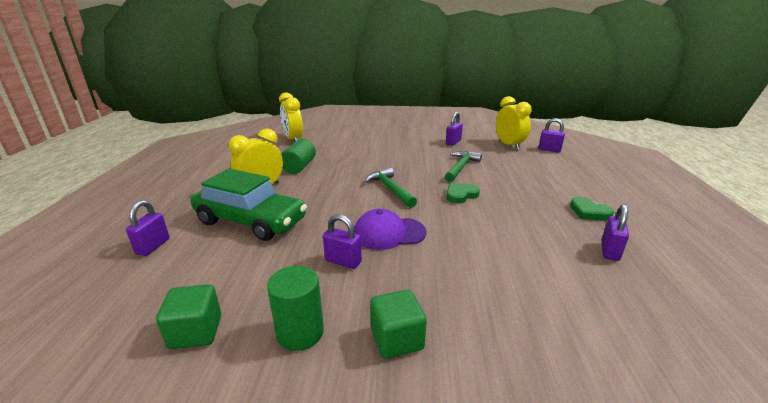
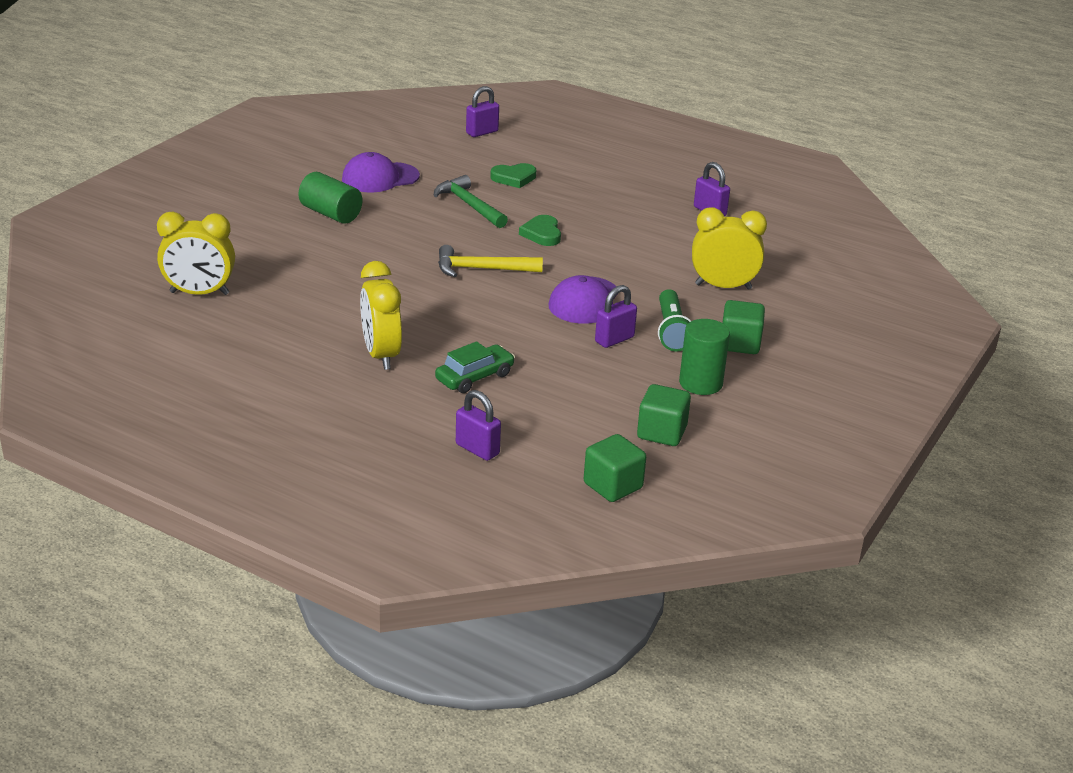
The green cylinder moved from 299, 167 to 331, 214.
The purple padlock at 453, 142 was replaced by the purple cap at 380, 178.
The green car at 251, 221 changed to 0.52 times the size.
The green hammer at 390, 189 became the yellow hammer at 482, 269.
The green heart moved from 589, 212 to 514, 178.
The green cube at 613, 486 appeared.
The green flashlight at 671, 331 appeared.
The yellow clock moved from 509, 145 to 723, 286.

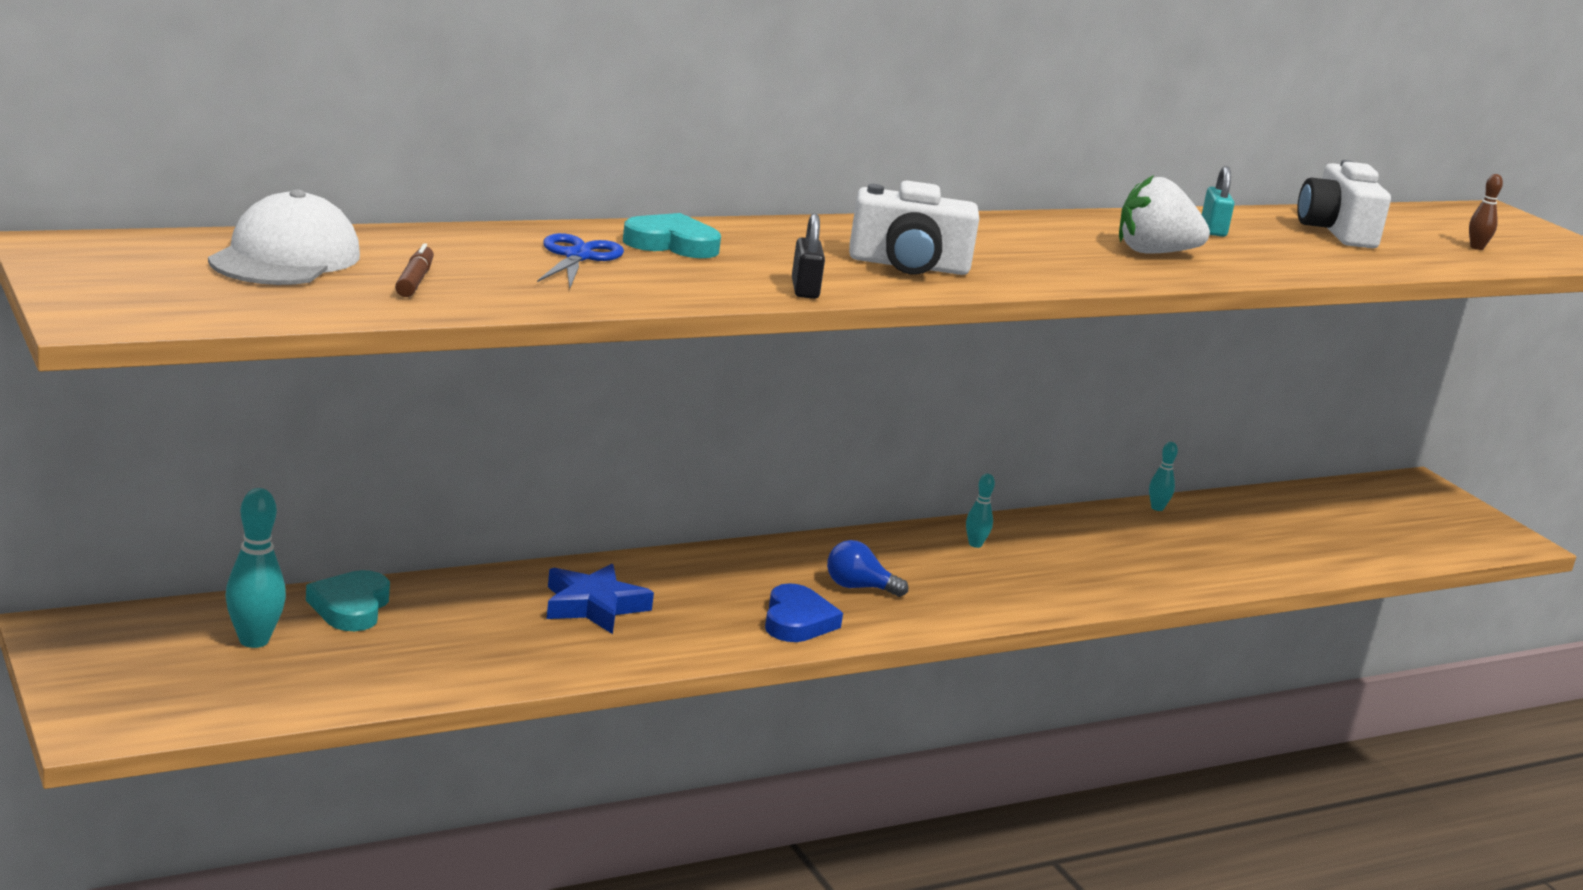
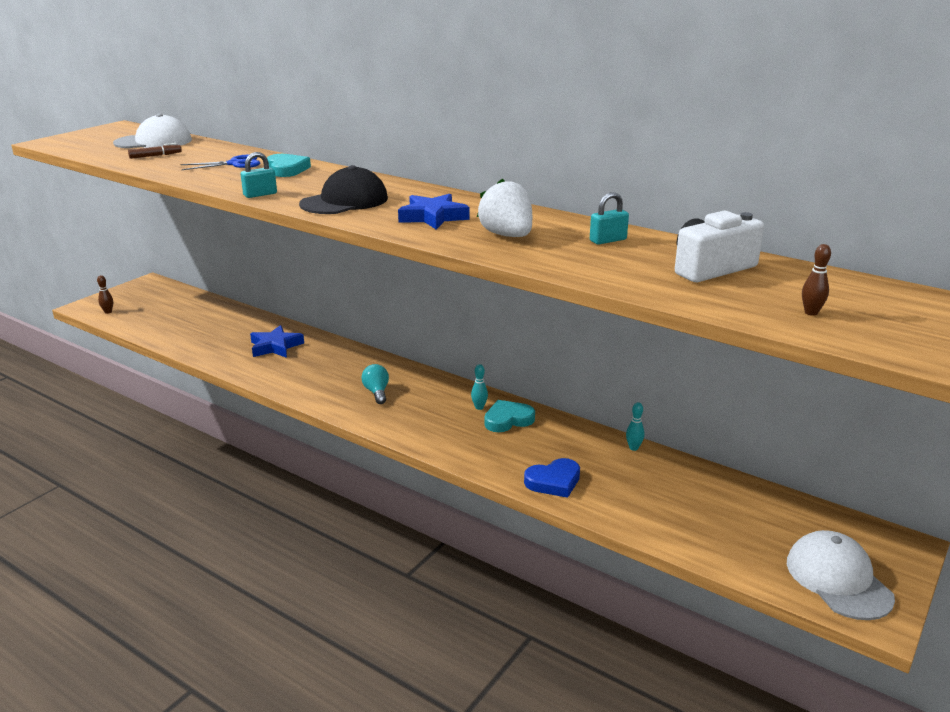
The brown bowling pin at 108, 312 appeared.
The black padlock at 805, 289 became the turquoise padlock at 260, 194.
The white camera at 908, 266 was replaced by the black cap at 344, 201.
The blue light bulb at 858, 587 became the turquoise light bulb at 377, 392.
The blue star at 433, 217 appeared.
The turquoise heart moved from 350, 607 to 508, 420.
The blue heart moved from 797, 621 to 554, 481.
The white cap at 838, 579 appeared.
The turquoise bowling pin at 254, 640 disappeared.

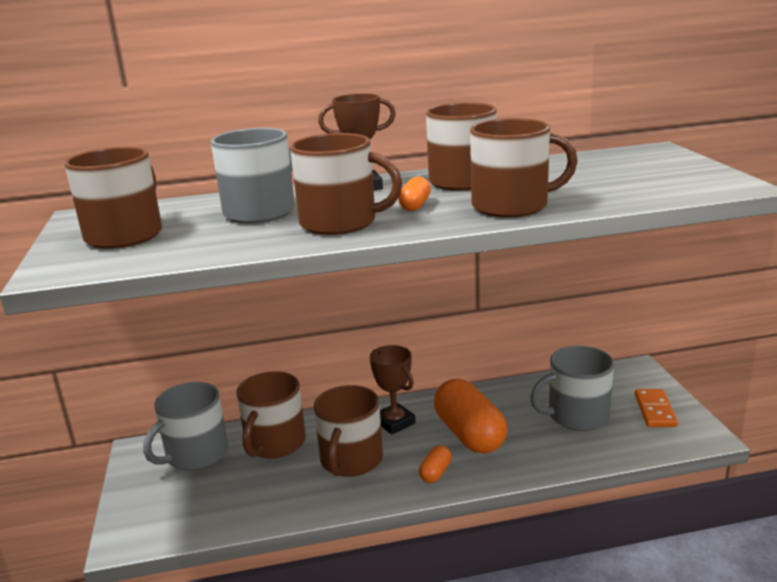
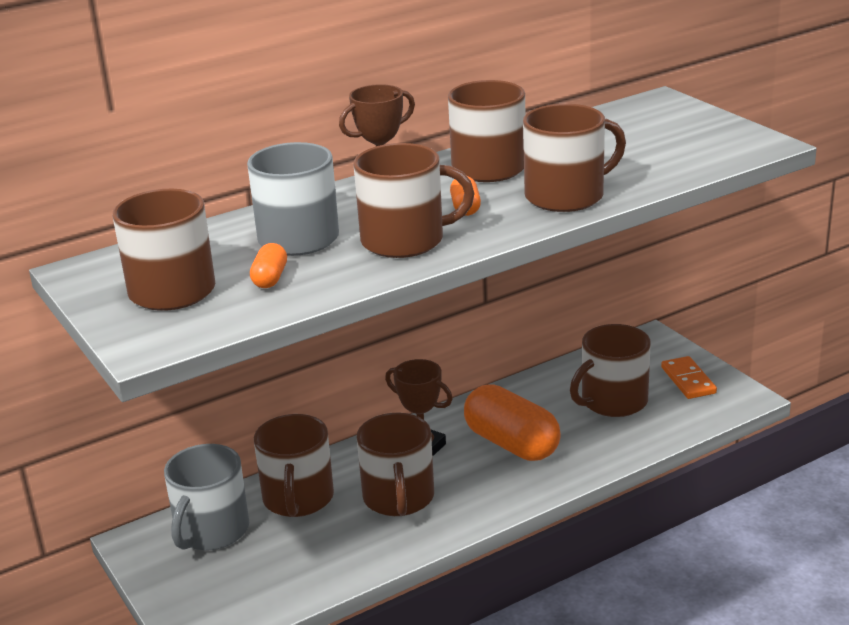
The orange capsule moved from 435, 473 to 270, 278.
The grey mug at 576, 415 became the brown mug at 612, 401.

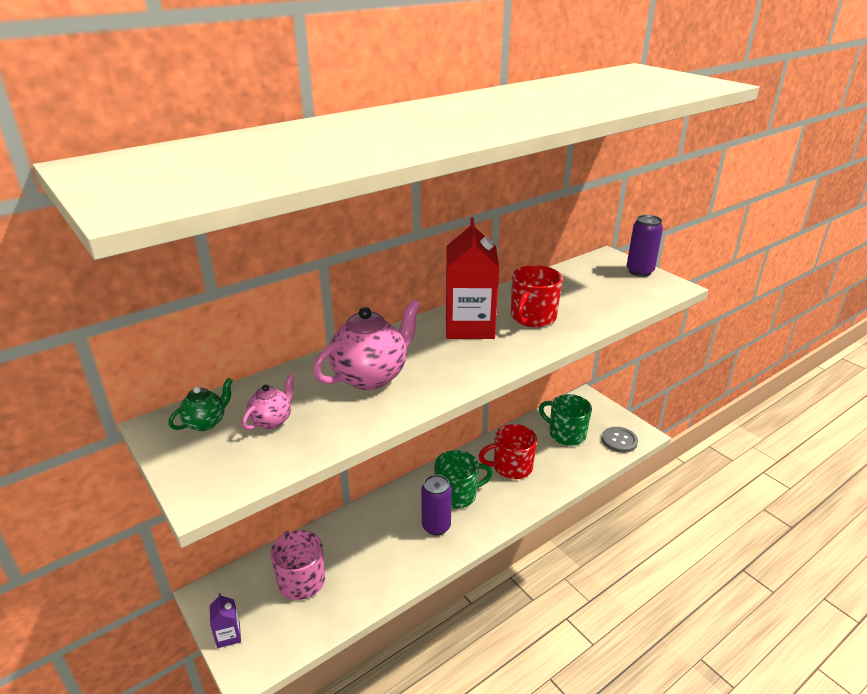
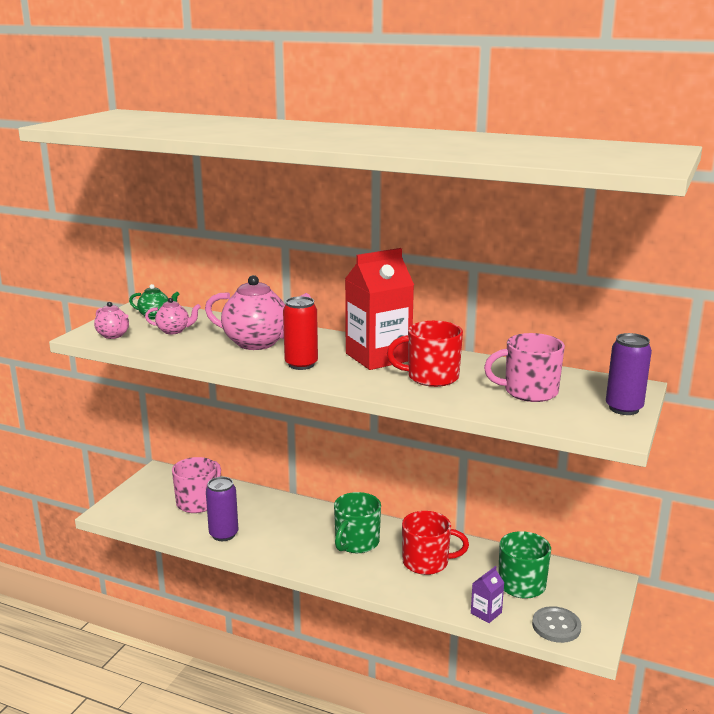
The pink teapot at 113, 335 appeared.
The purple can moved from 436, 526 to 223, 534.
The red can at 301, 364 appeared.
The green mug at 457, 494 turned 75 degrees clockwise.
The red mug at 511, 467 turned 135 degrees clockwise.
The purple carton moved from 228, 635 to 486, 613.
The pink mug at 529, 392 appeared.

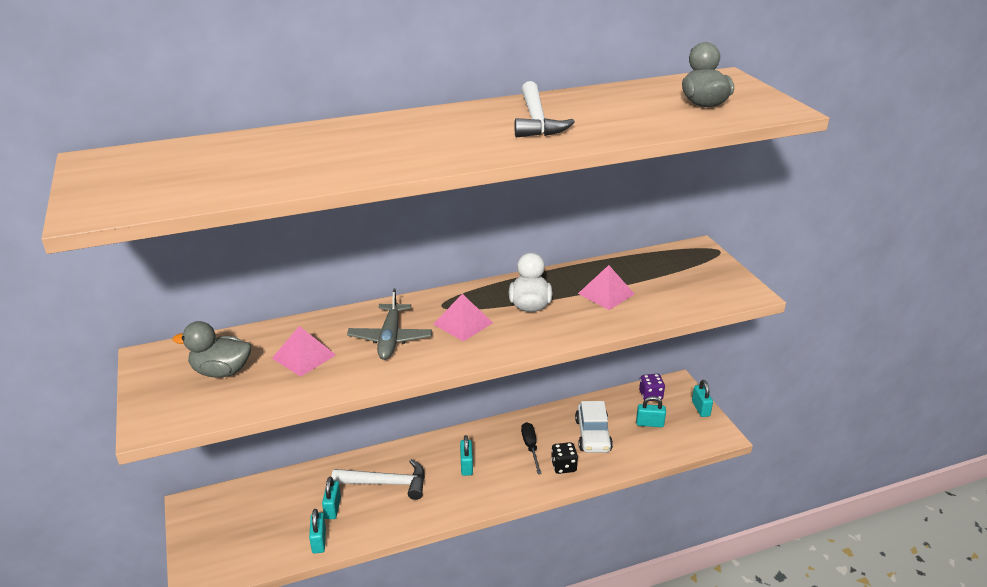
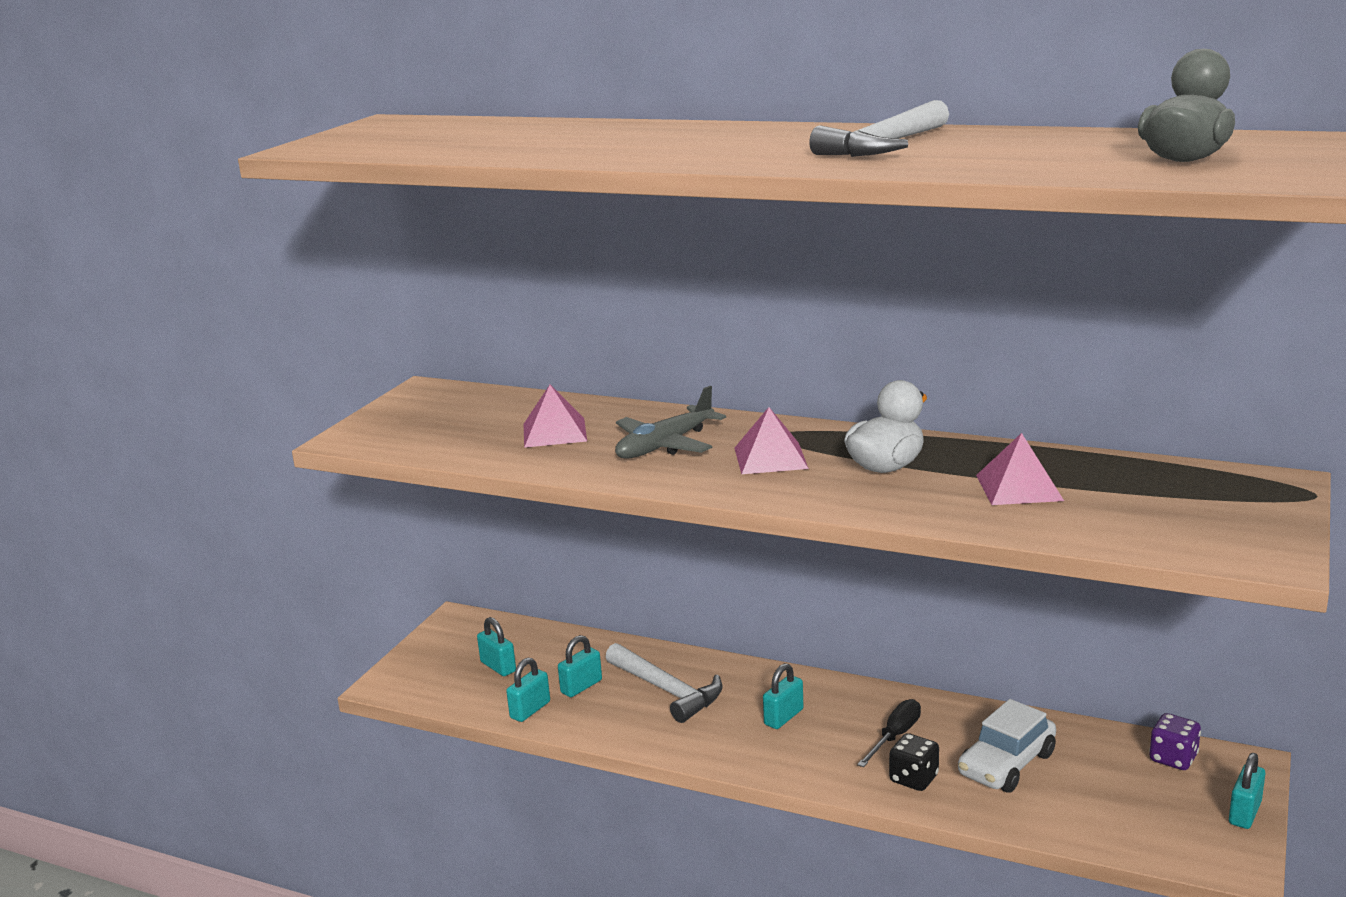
The turquoise padlock moved from 649, 423 to 498, 667.
The grey duck at 221, 371 disappeared.

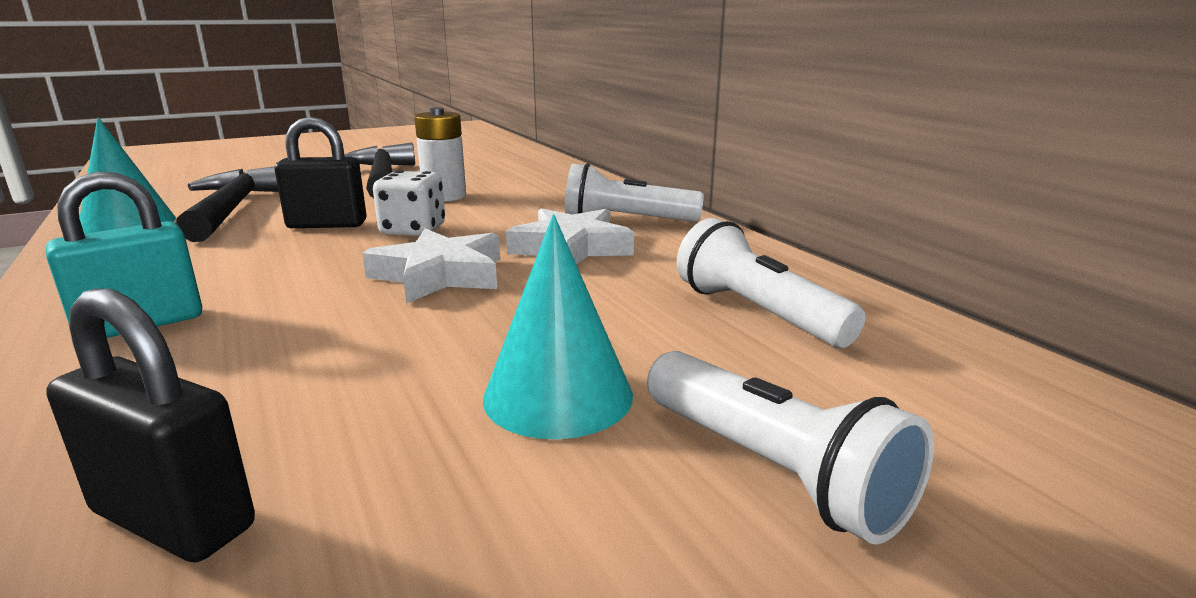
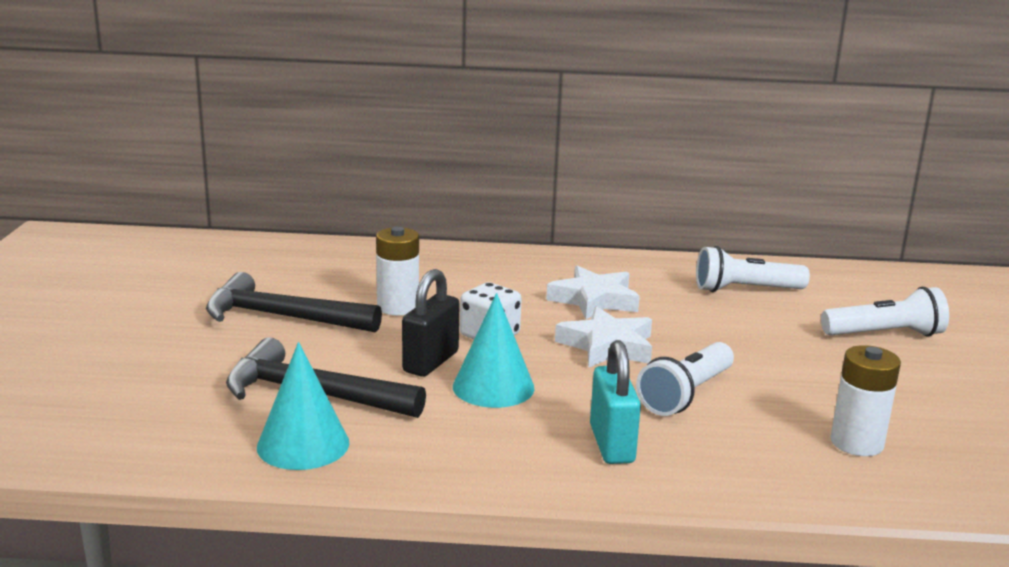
The turquoise cone moved from 558, 395 to 493, 387.
The white flashlight moved from 626, 221 to 686, 395.
The black padlock at 173, 519 was replaced by the white battery at 856, 443.

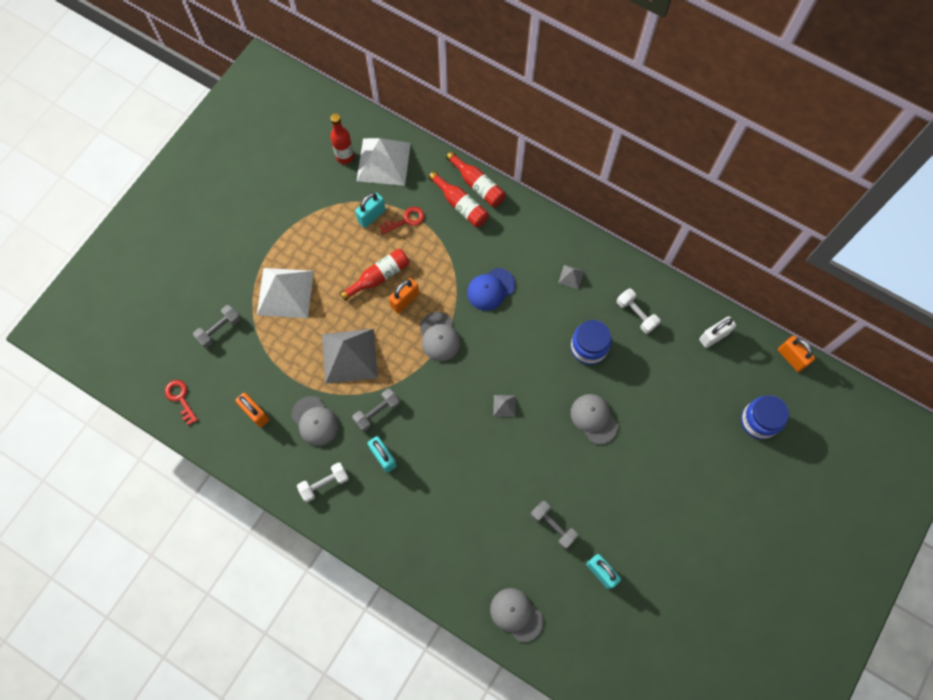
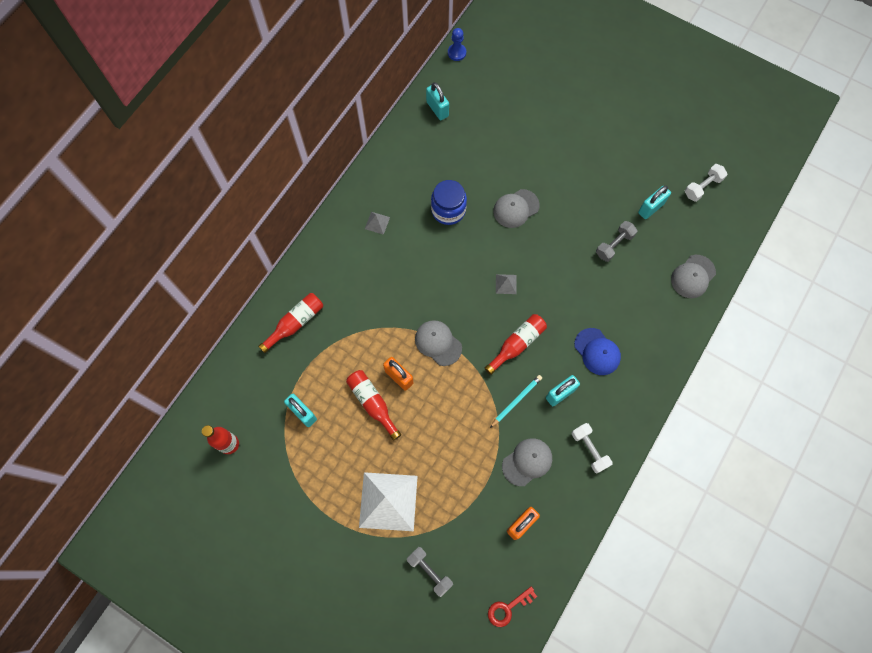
The grey cap at 439, 337 turned 120 degrees counterclockwise.
The white padlock at 713, 336 became the turquoise padlock at 437, 109.
The orange padlock at 791, 358 was replaced by the blue pawn at 456, 53.
The red bottle moved from 477, 185 to 517, 344.
The grey dumbbell at 377, 412 was replaced by the turquoise pencil at 516, 401.
The blue cap moved from 491, 289 to 597, 351.
The white dumbbell moved from 636, 314 to 702, 187.
The grey pyramid at 349, 356 disappeared.
The white pyramid at 383, 161 disappeared.
The red key at 406, 220 disappeared.
The blue jar at 759, 421 disappeared.

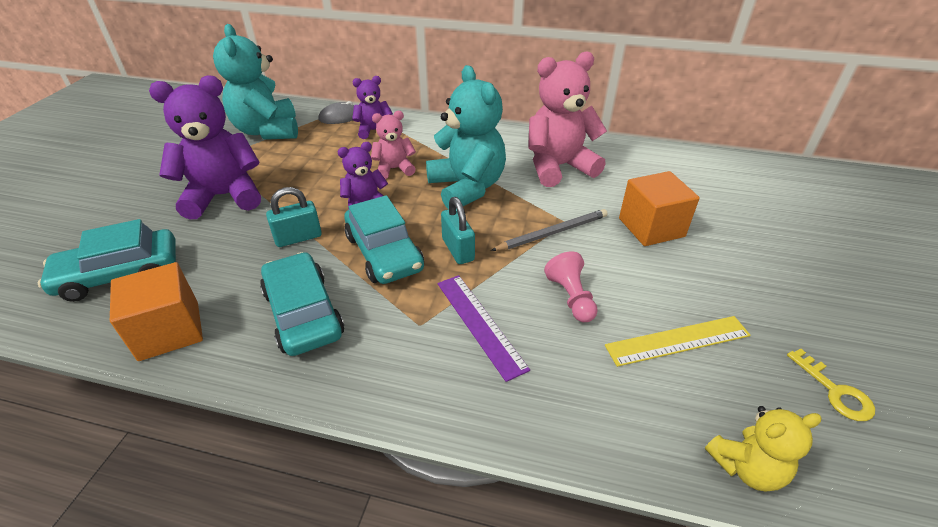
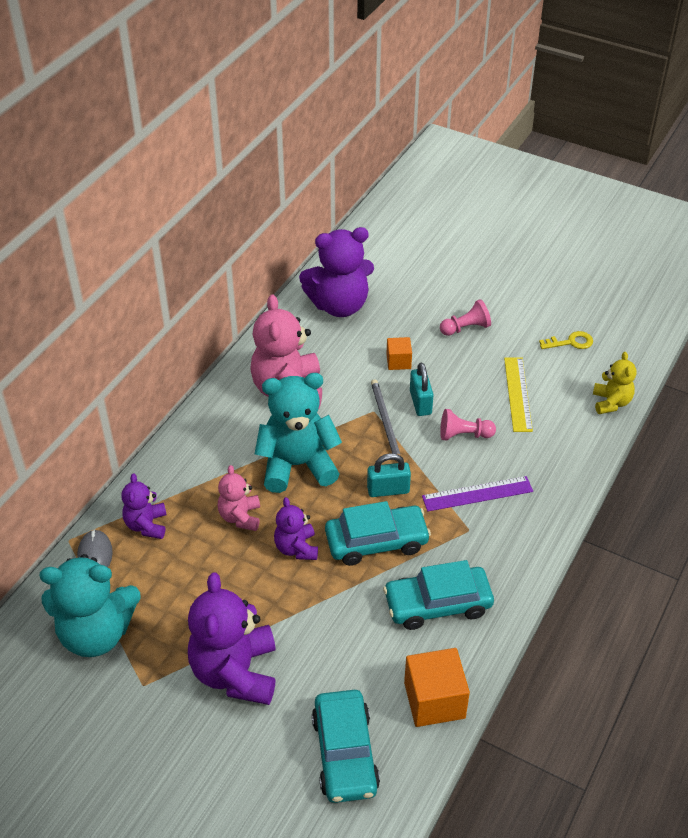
The purple teddy bear at 339, 305 appeared.
The orange cube at 651, 227 changed to 0.56 times the size.
The turquoise padlock moved from 298, 238 to 420, 402.
The pink pawn at 466, 328 appeared.

